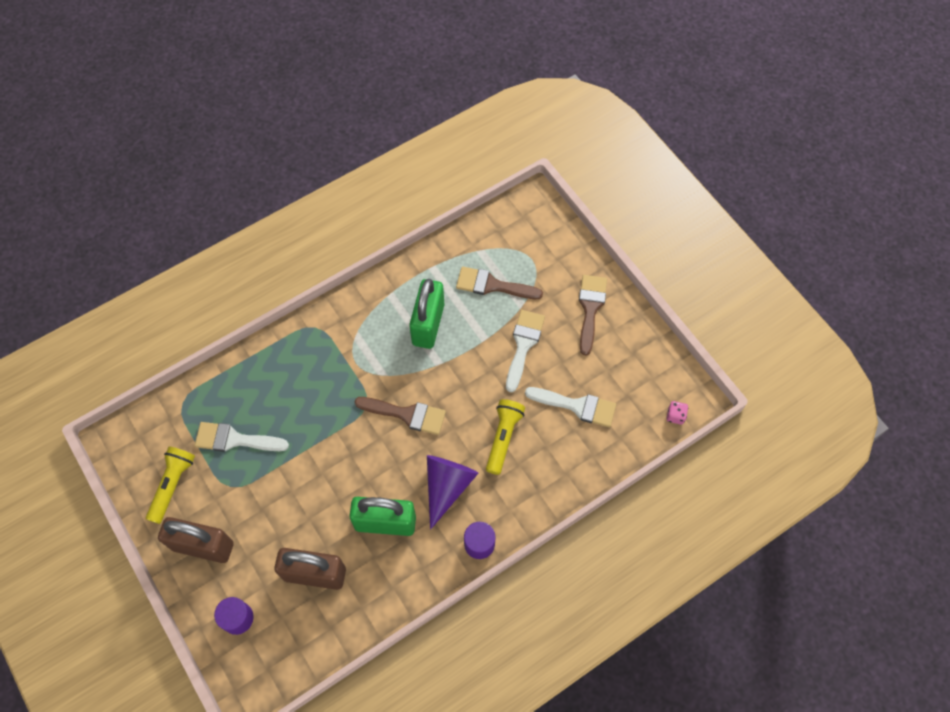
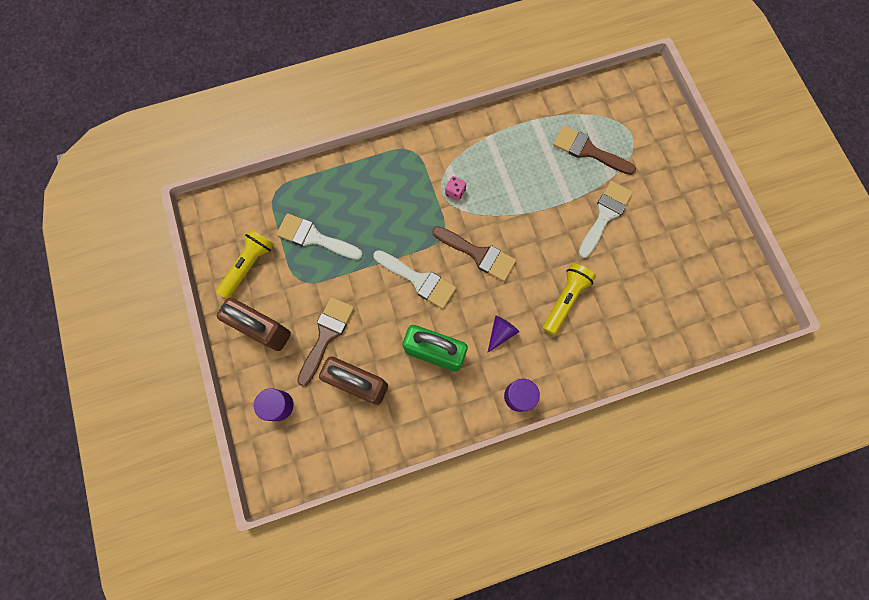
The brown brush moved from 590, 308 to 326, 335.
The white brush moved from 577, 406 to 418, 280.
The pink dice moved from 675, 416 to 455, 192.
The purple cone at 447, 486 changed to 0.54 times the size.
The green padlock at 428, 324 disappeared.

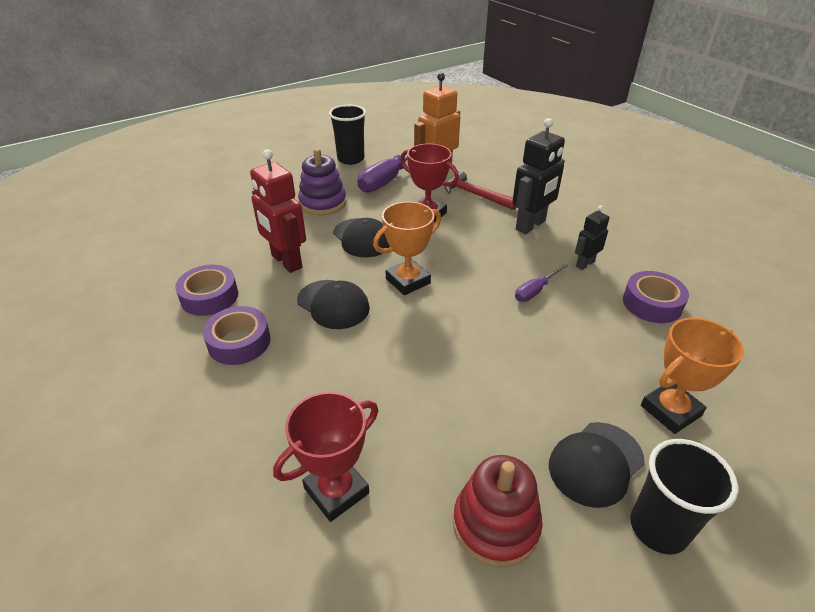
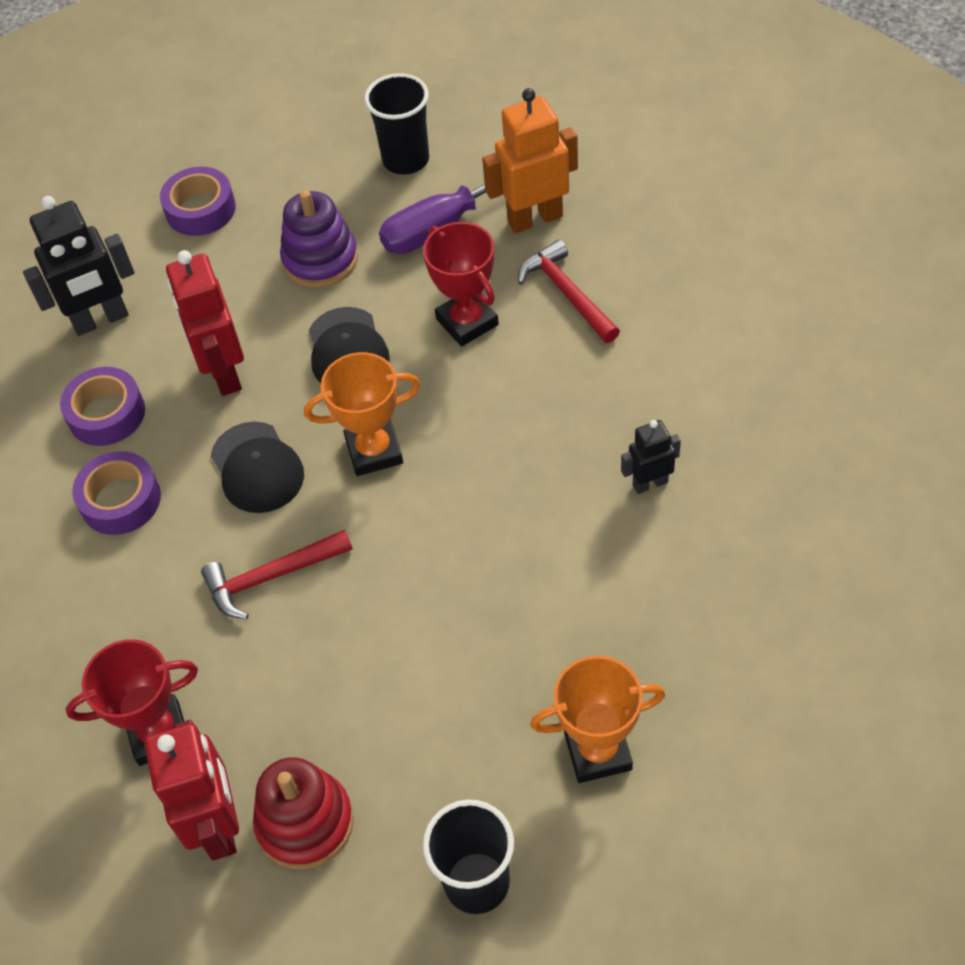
The black robot moved from 531, 225 to 101, 320.
The red robot at 219, 825 appeared.
The purple tape moved from 652, 303 to 200, 209.
The red hammer at 271, 576 appeared.
The purple screwdriver at 535, 291 disappeared.
The black cap at 595, 463 disappeared.

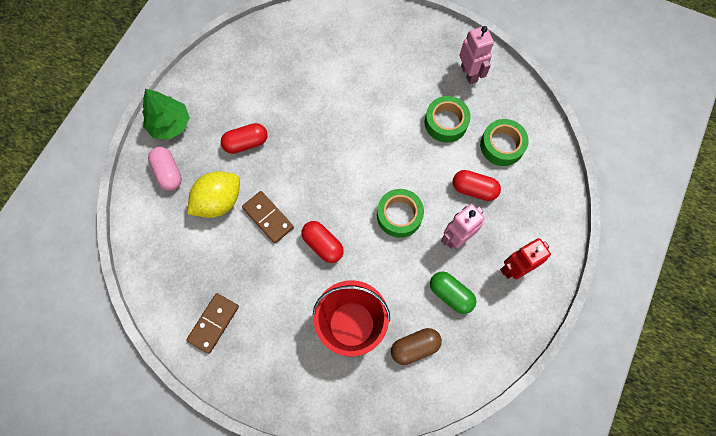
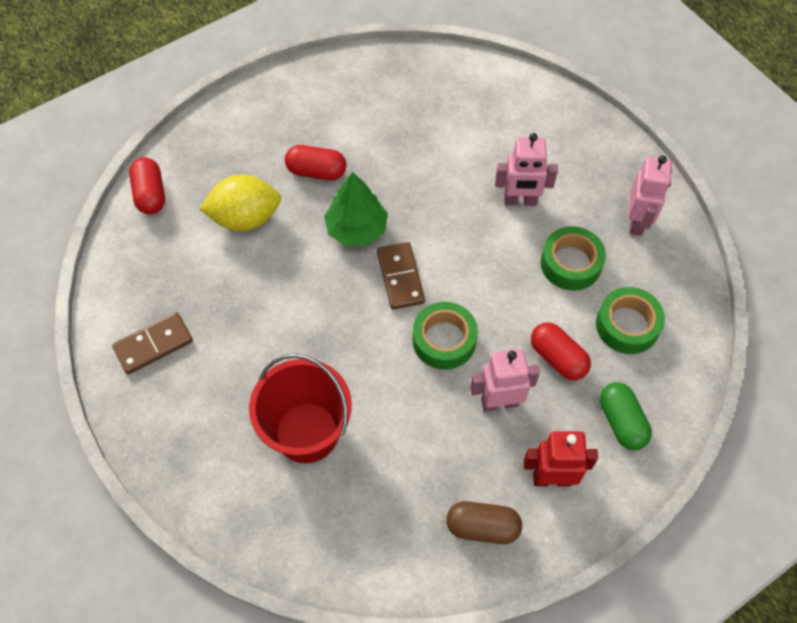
The red capsule moved from 323, 245 to 150, 194.
The green tree moved from 170, 124 to 356, 229.
The brown domino moved from 268, 217 to 400, 277.
The brown capsule moved from 414, 347 to 482, 527.
The pink robot at 520, 201 appeared.
The green capsule moved from 450, 294 to 621, 422.
The pink capsule at 168, 173 disappeared.

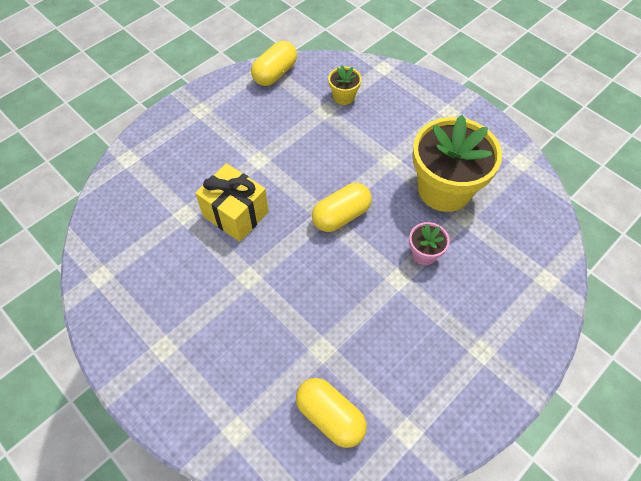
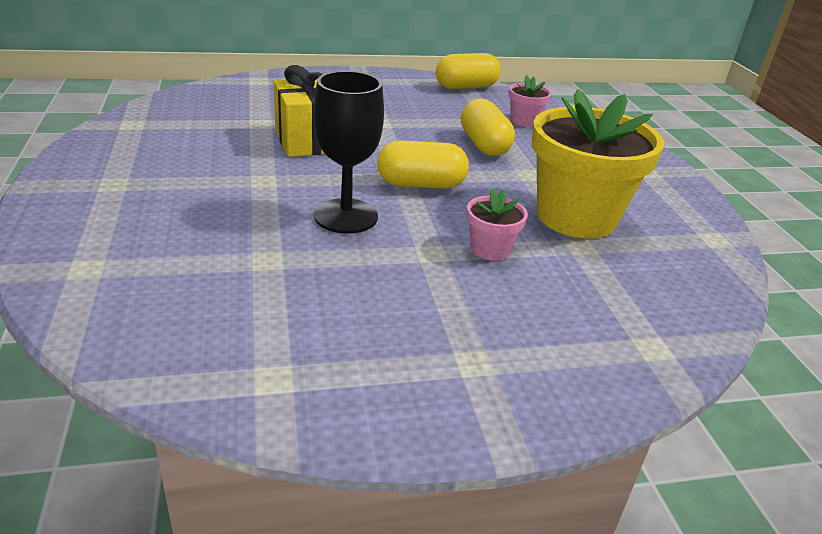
The black goblet at 346, 216 appeared.
The yellow capsule moved from 330, 416 to 484, 145.
The yellow flower pot at 344, 97 became the pink flower pot at 524, 121.

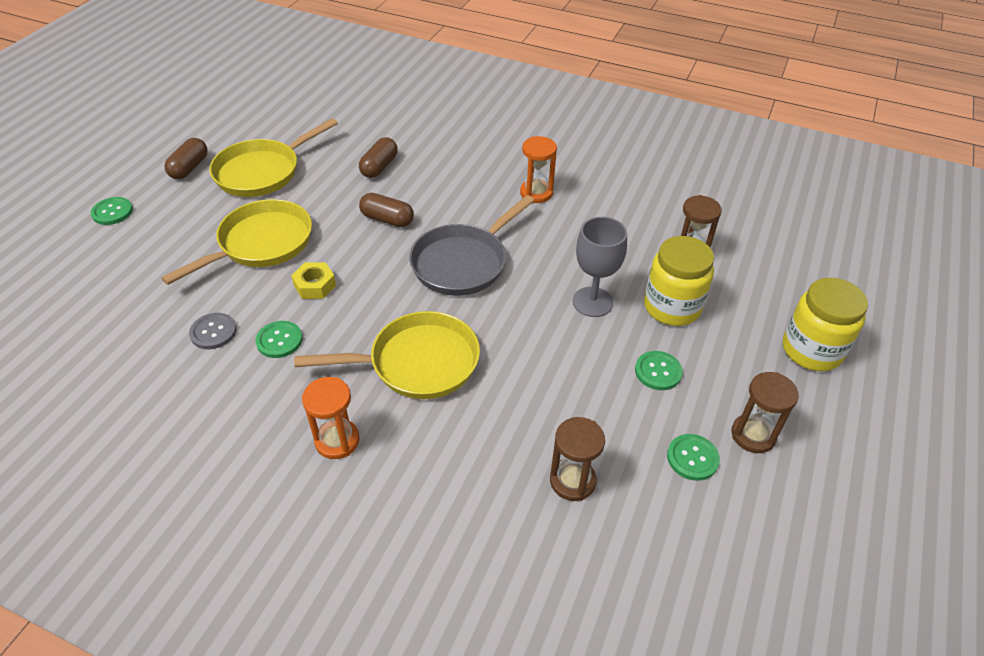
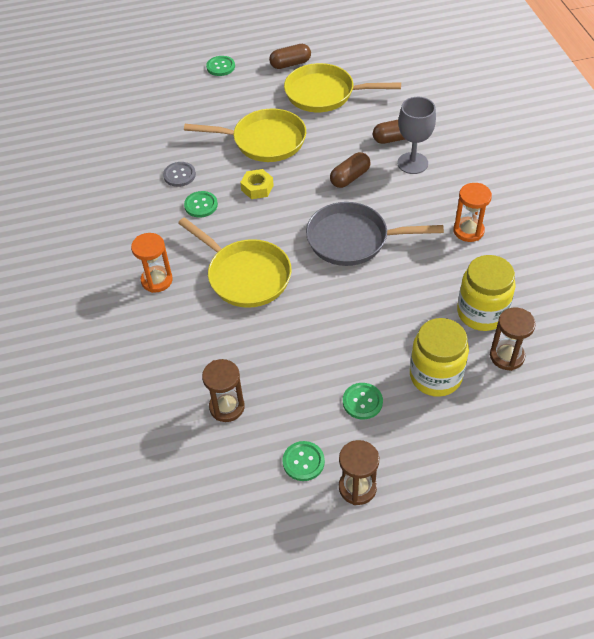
The brown capsule at 387, 219 turned 60 degrees clockwise.
The grey goblet moved from 592, 302 to 412, 163.
The yellow jar moved from 811, 350 to 481, 313.

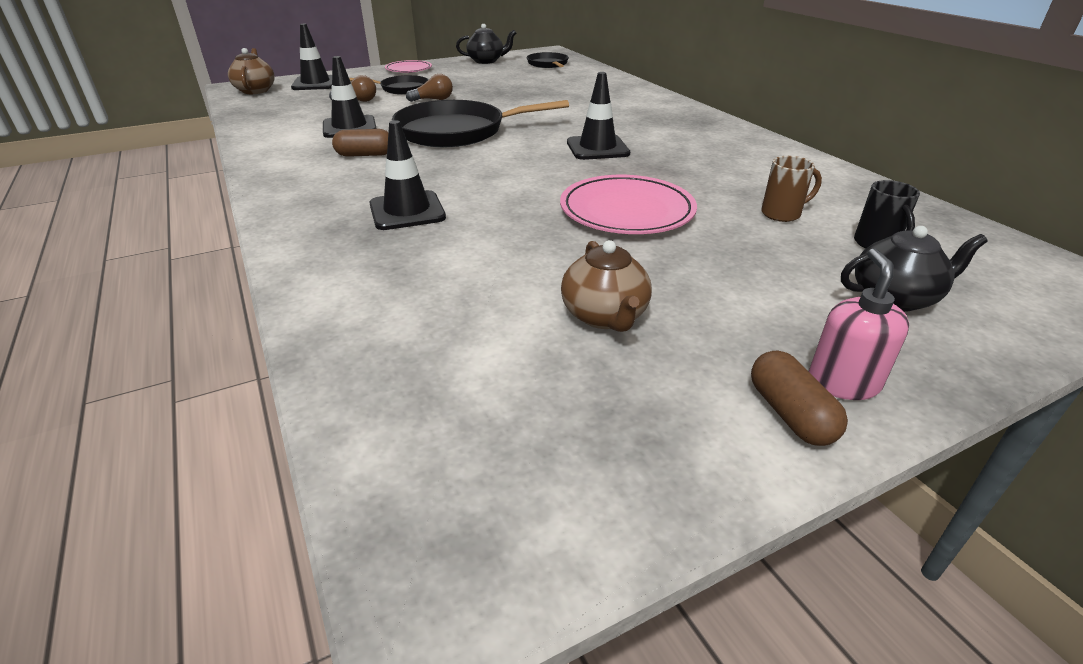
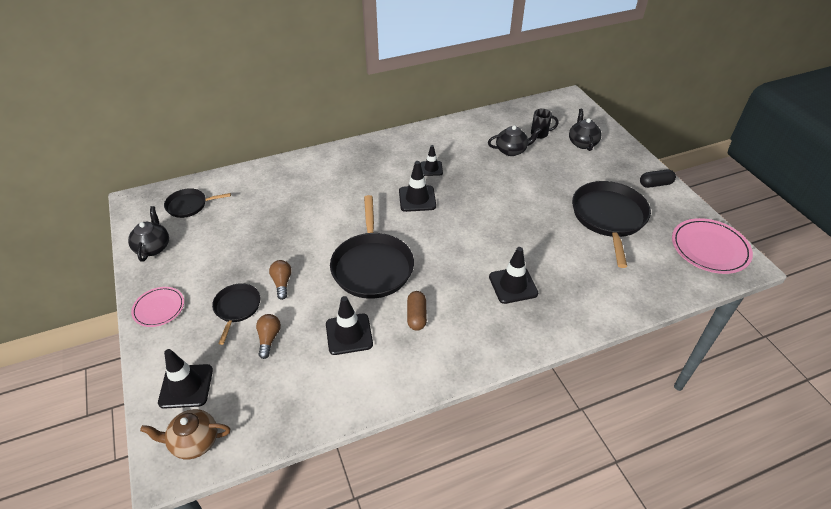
The black traffic cone at 431, 168 appeared.
The brown mug at 782, 214 was replaced by the black teapot at 511, 150.
The brown teapot at 605, 316 was replaced by the black pan at 609, 217.
The brown capsule at 790, 414 became the black capsule at 655, 184.
The pink plate moved from 627, 211 to 709, 248.
The pink soap dispenser at 843, 382 disappeared.

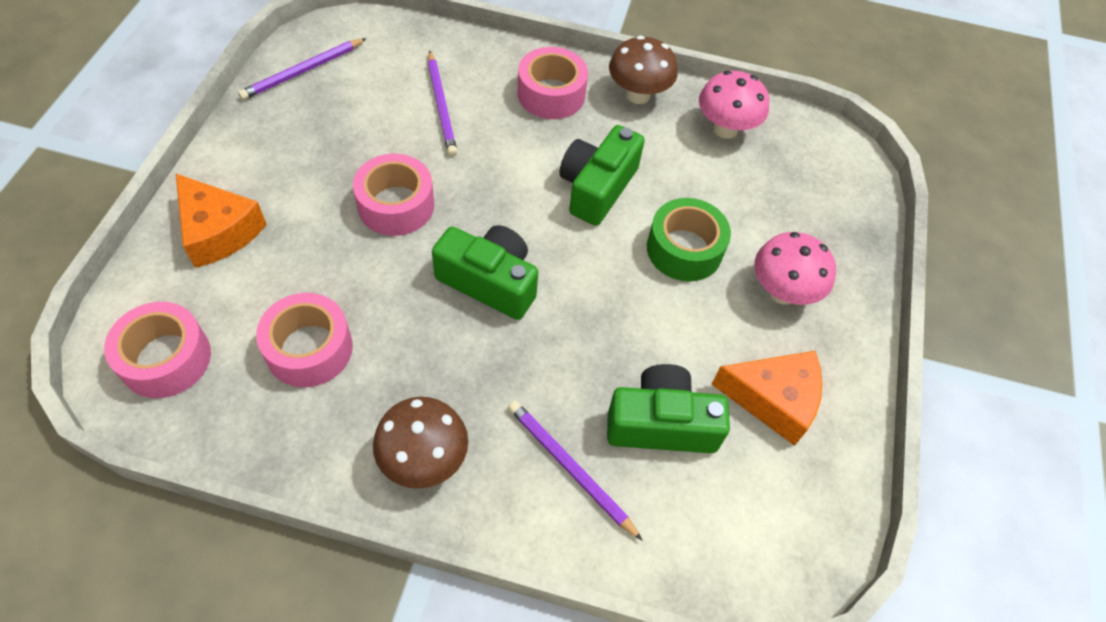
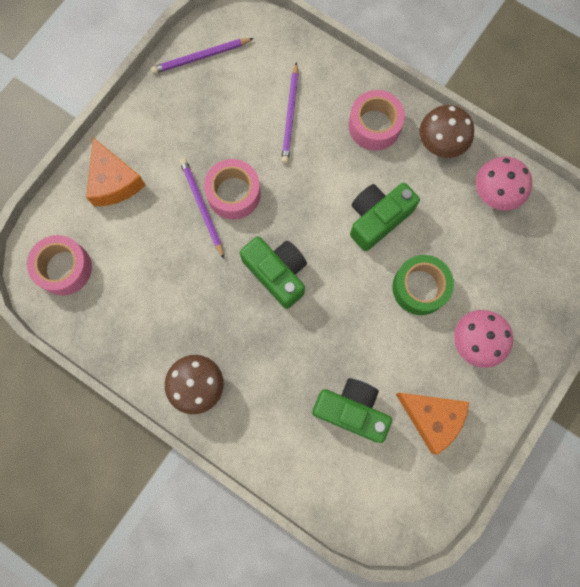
The purple pencil moved from 570, 468 to 202, 207.
The pink tape at 309, 349 disappeared.

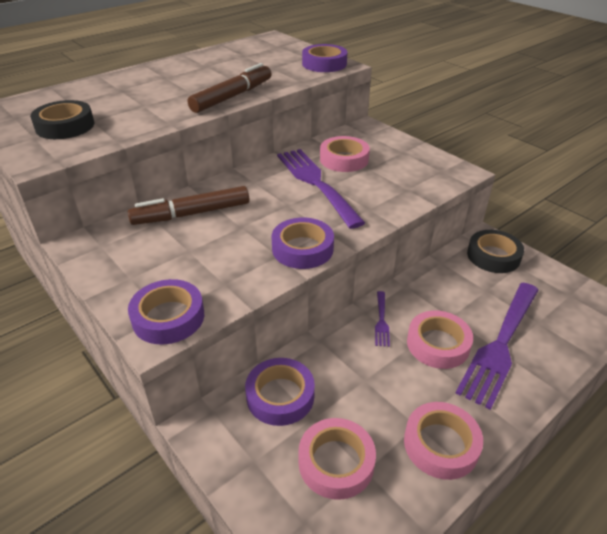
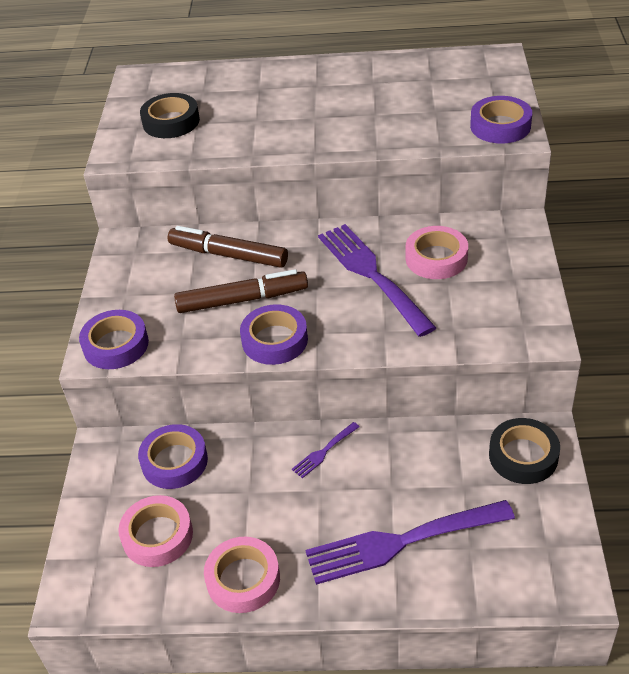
The brown marker moved from 232, 96 to 242, 300.
The purple fork at 316, 183 turned 45 degrees counterclockwise.
The pink tape at 438, 344 disappeared.

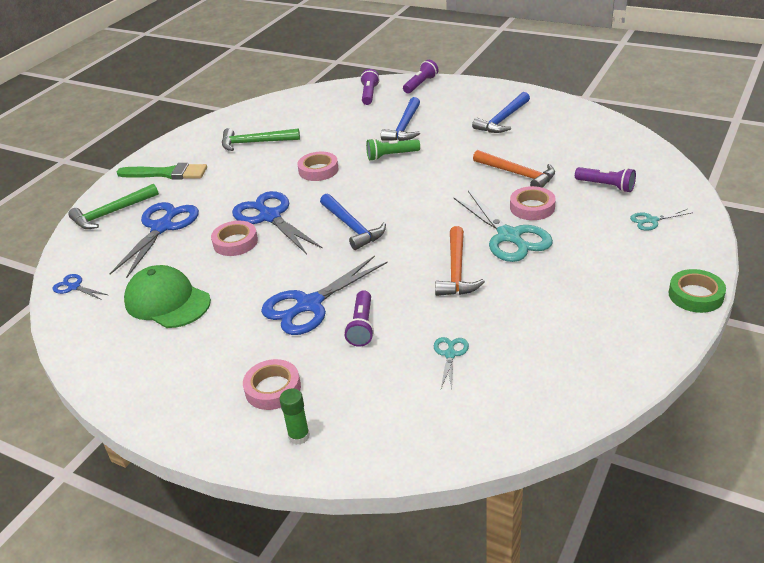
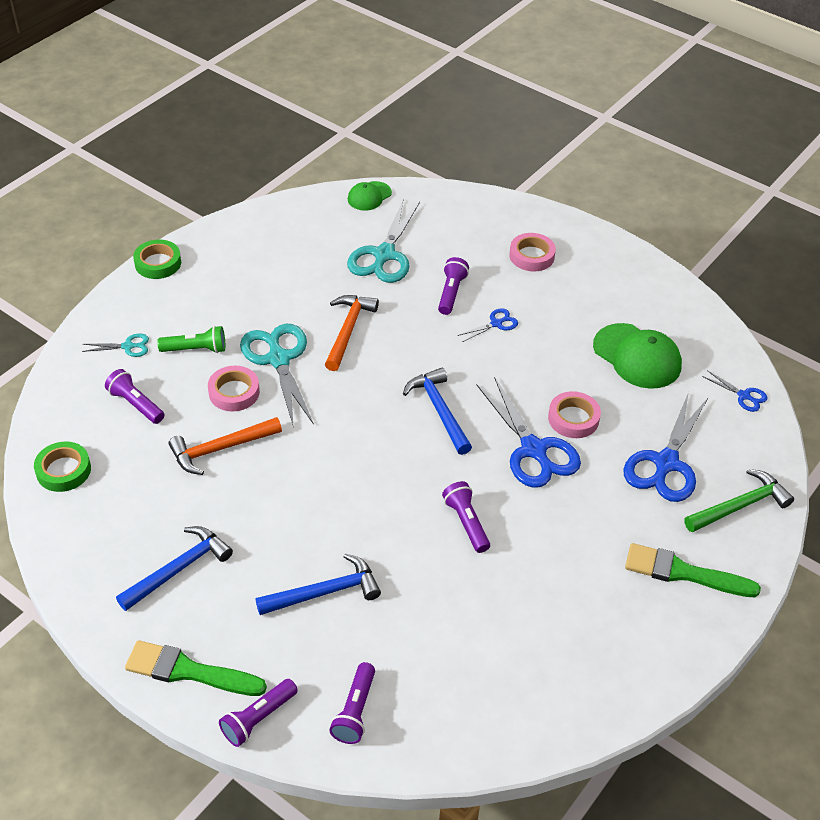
The green tape at 63, 470 appeared.
The green brush at 188, 671 appeared.
The green flashlight moved from 391, 156 to 196, 349.
The orange hammer at 517, 174 turned 75 degrees counterclockwise.
The blue hammer at 404, 127 turned 45 degrees clockwise.
The turquoise scissors at 450, 354 changed to 2.11 times the size.
The green cap at 369, 196 appeared.
The pink tape at 318, 170 was replaced by the purple flashlight at 466, 523.
The blue scissors at 309, 305 changed to 0.47 times the size.
The green hammer at 255, 143 disappeared.
The green glue stick at 299, 436 disappeared.

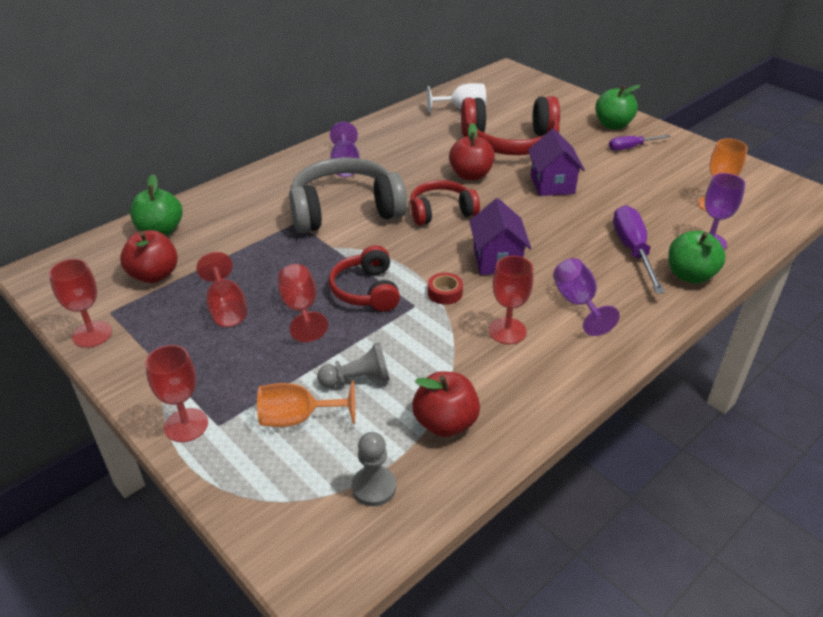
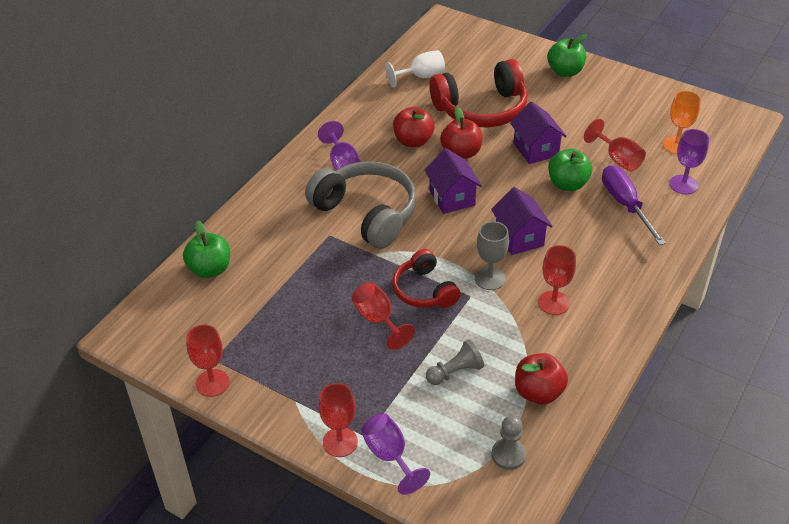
The grey headphones at 345, 210 turned 75 degrees clockwise.
The purple goblet moved from 577, 303 to 389, 456.
The red apple moved from 154, 275 to 413, 141.
The red headphones at 441, 212 was replaced by the purple house at 452, 198.
The red tape at 445, 293 was replaced by the grey goblet at 490, 279.
The green apple moved from 690, 275 to 567, 184.
The red goblet moved from 226, 308 to 618, 159.
The orange goblet at 298, 418 disappeared.
The purple screwdriver at 631, 147 disappeared.

